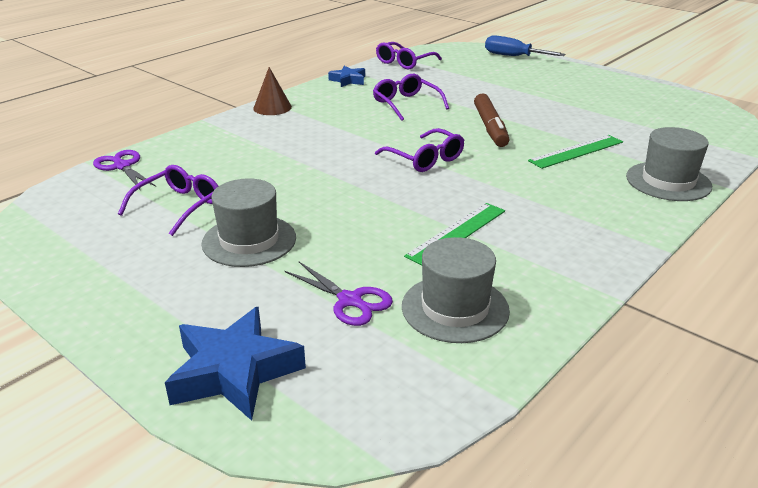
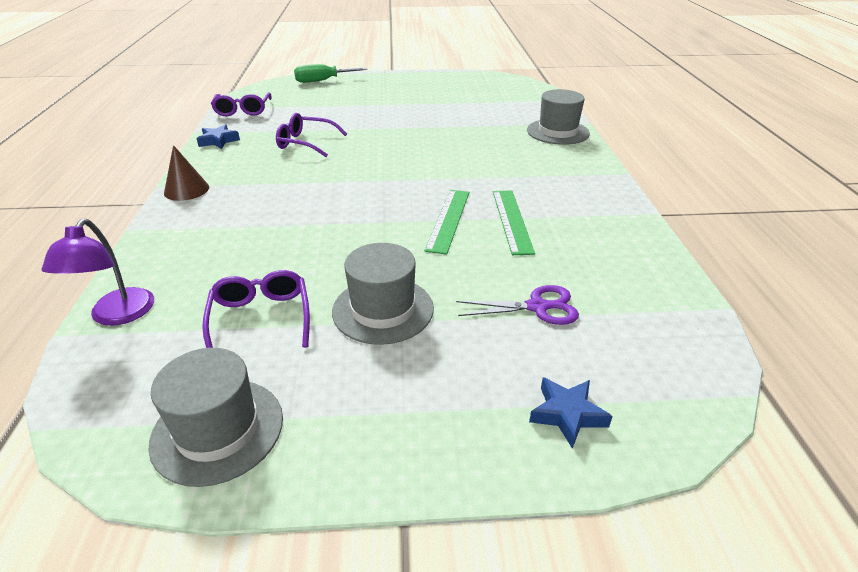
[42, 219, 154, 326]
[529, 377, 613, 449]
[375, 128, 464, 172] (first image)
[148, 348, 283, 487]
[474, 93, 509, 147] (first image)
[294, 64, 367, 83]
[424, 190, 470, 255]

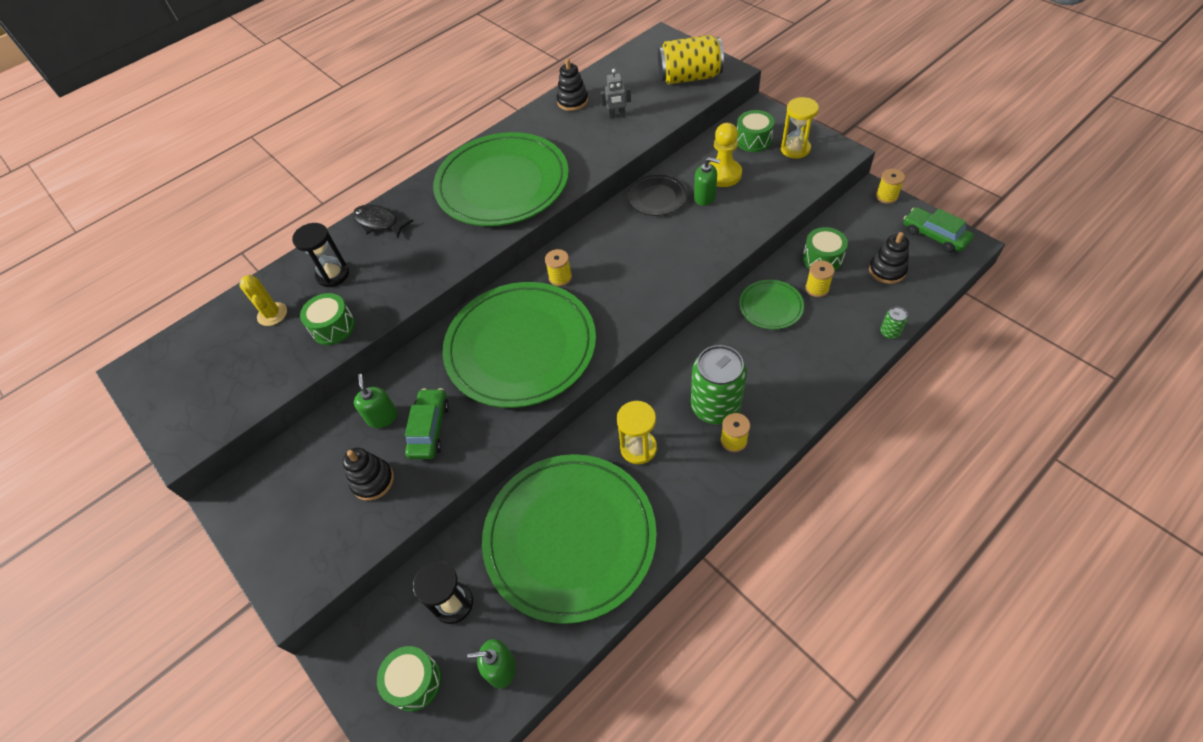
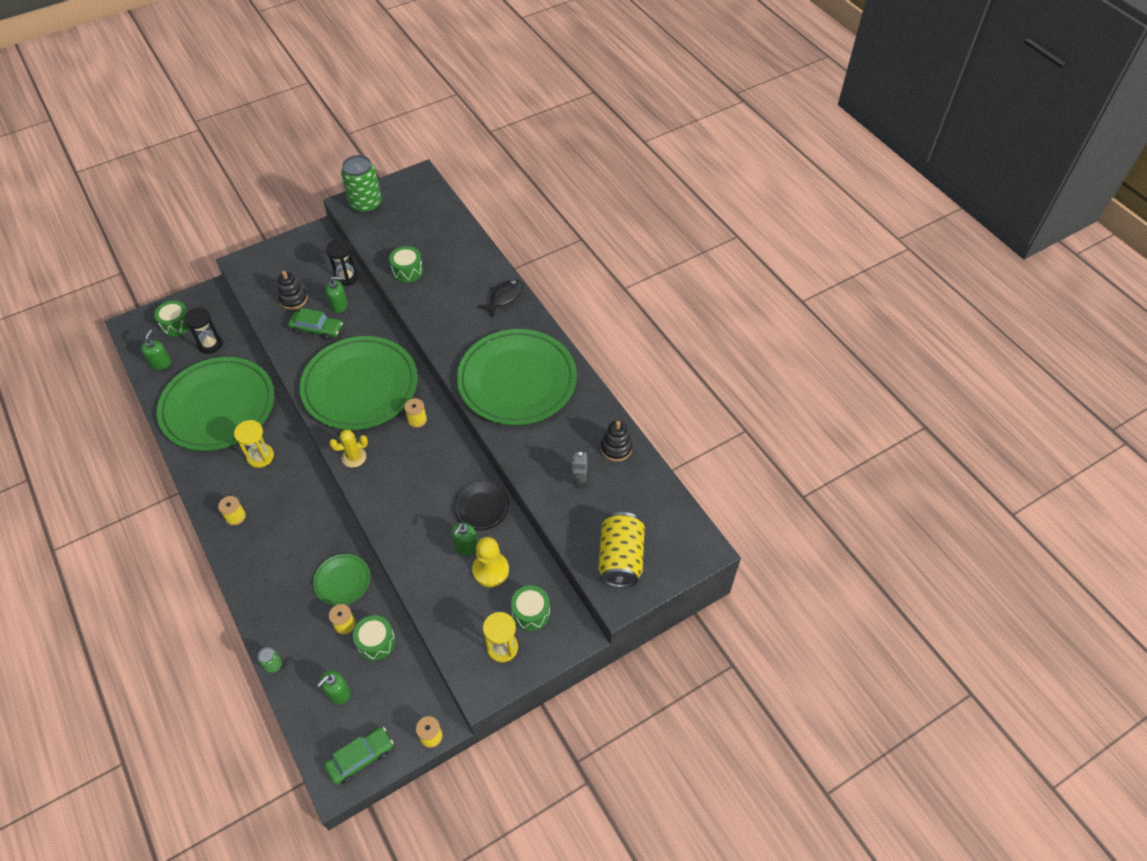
[329, 430, 368, 468]
[326, 239, 359, 286]
[341, 155, 382, 213]
[317, 670, 351, 704]

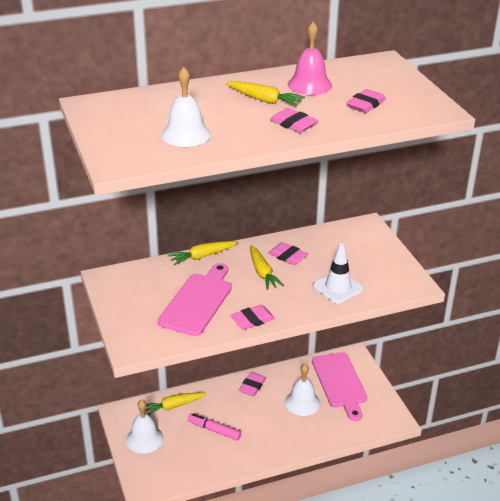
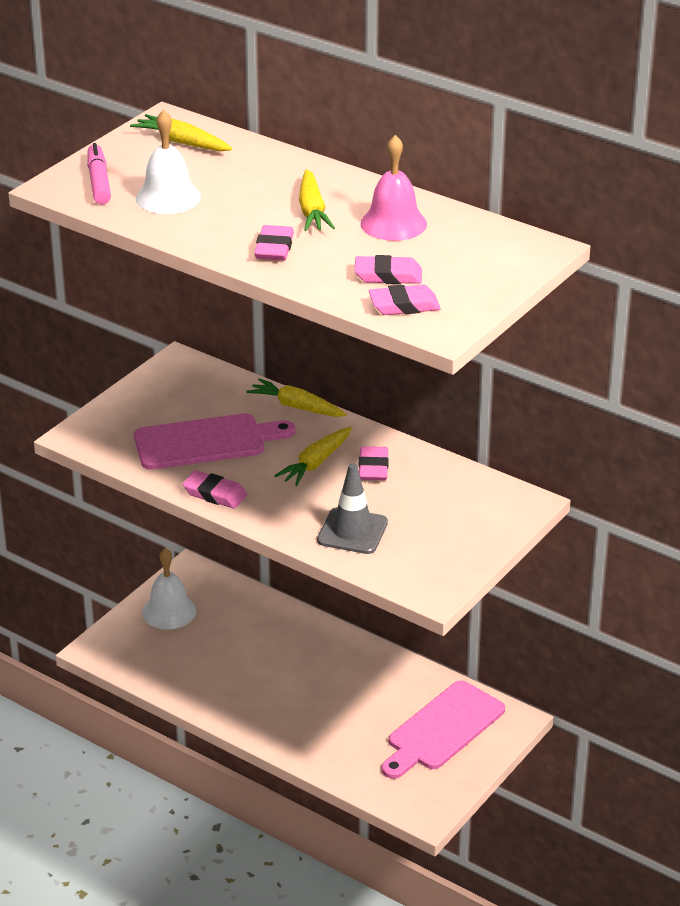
[130, 114, 232, 151]
[87, 143, 111, 204]
[369, 284, 441, 315]
[285, 364, 320, 416] (first image)
[317, 463, 388, 554]

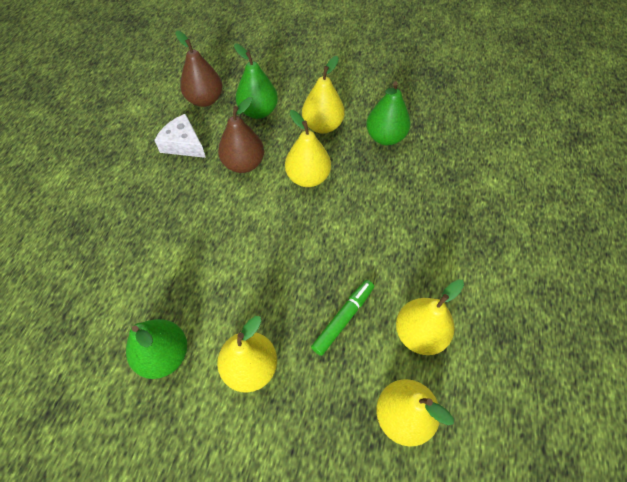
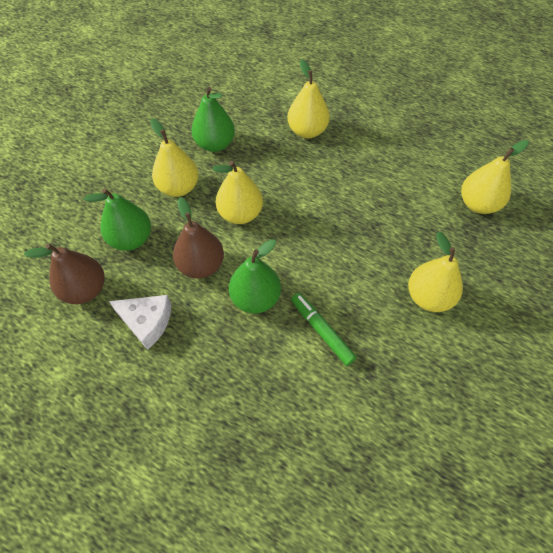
[229, 239, 281, 314]
[109, 295, 171, 350]
[291, 293, 357, 366]
[287, 59, 330, 138]

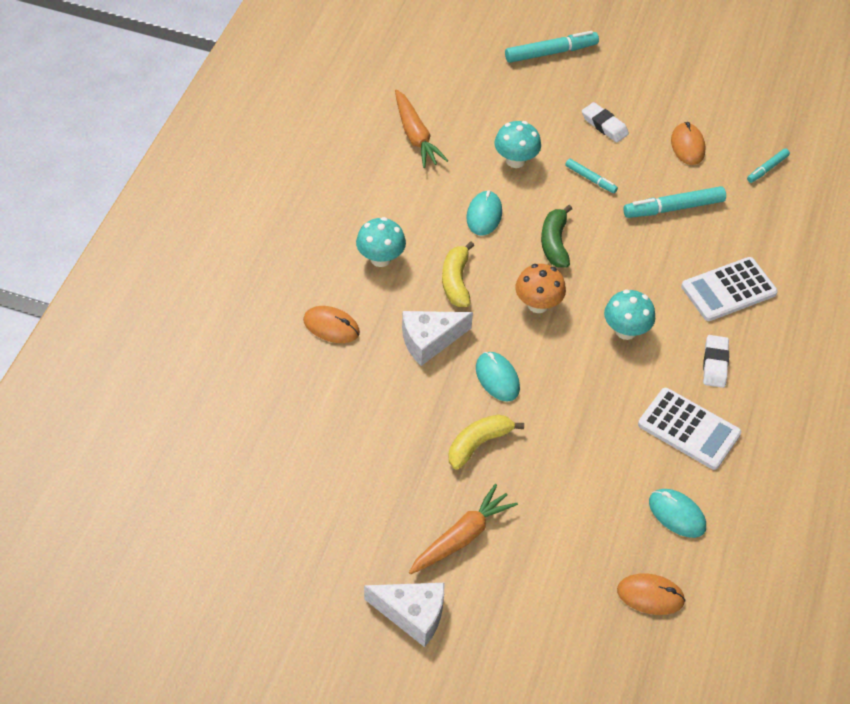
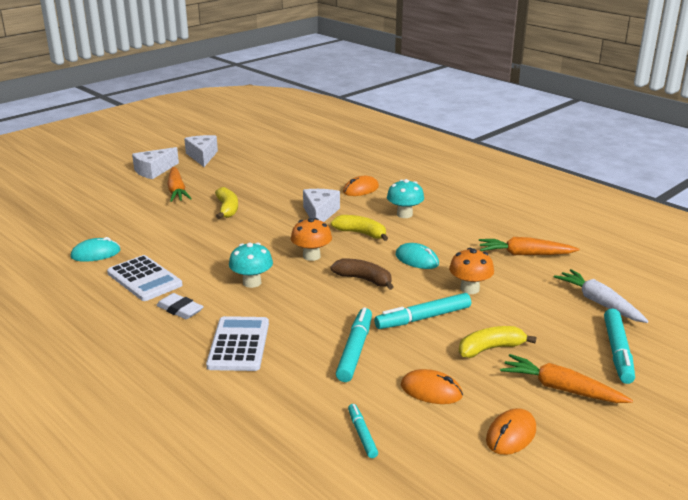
[476, 352, 520, 402] (first image)
[449, 248, 494, 294]
[330, 259, 393, 290]
[374, 293, 471, 329]
[459, 326, 536, 358]
[486, 408, 536, 455]
[107, 255, 182, 301]
[184, 135, 218, 167]
[500, 354, 633, 403]
[554, 269, 649, 323]

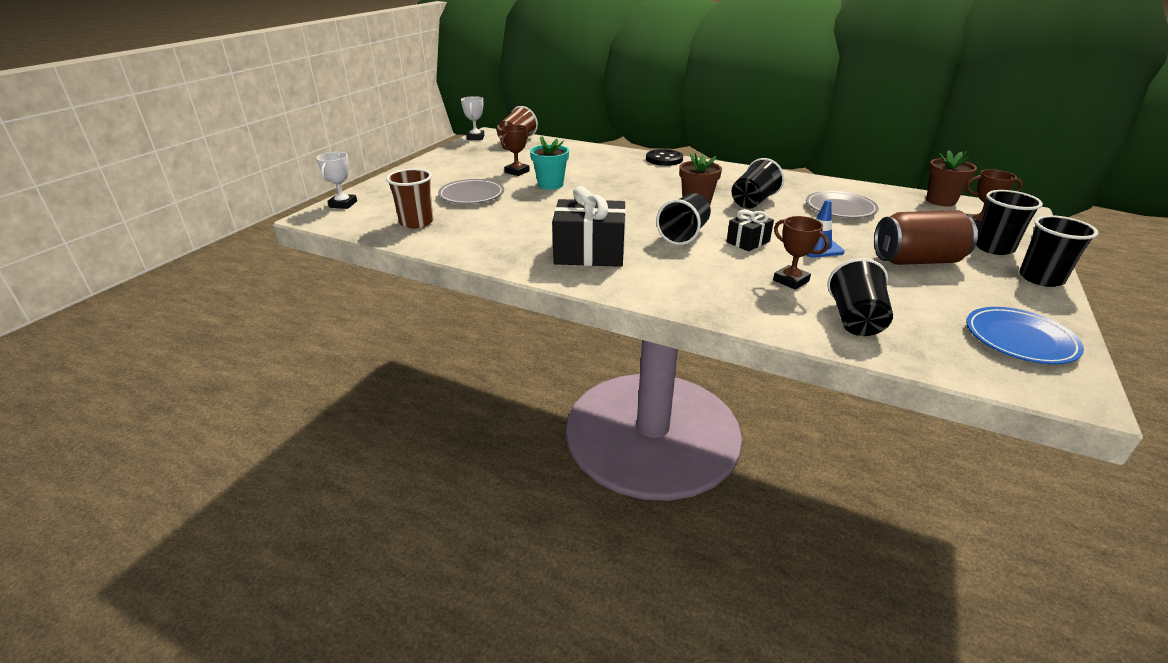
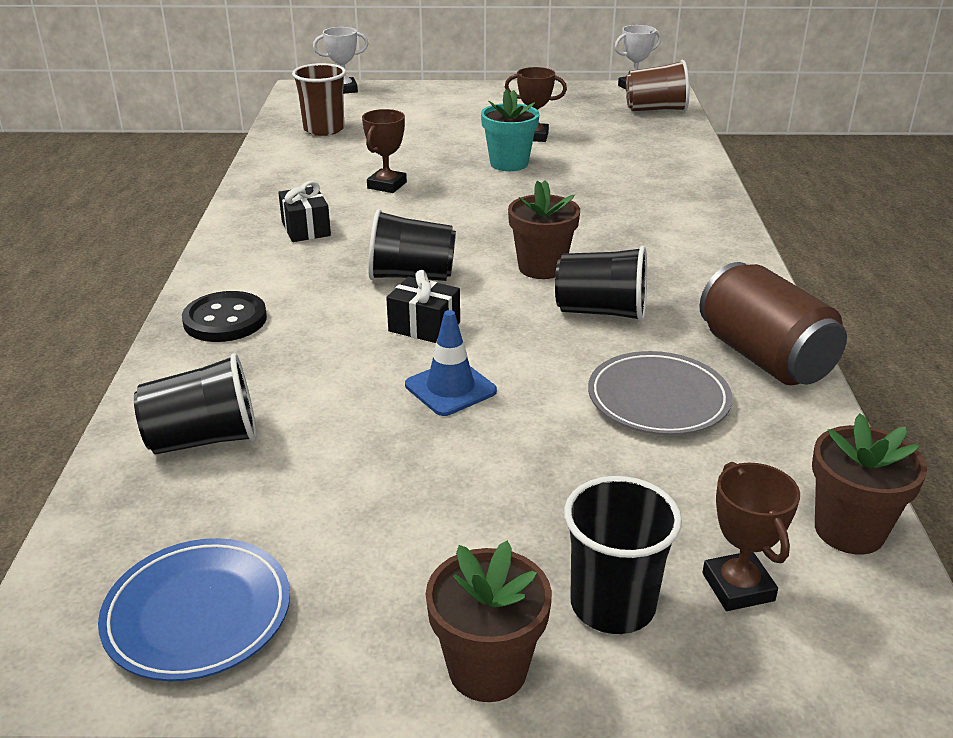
[438, 179, 504, 204] (first image)
[278, 181, 331, 242]
[182, 291, 267, 342]
[362, 109, 407, 193]
[699, 262, 847, 385]
[426, 541, 552, 702]

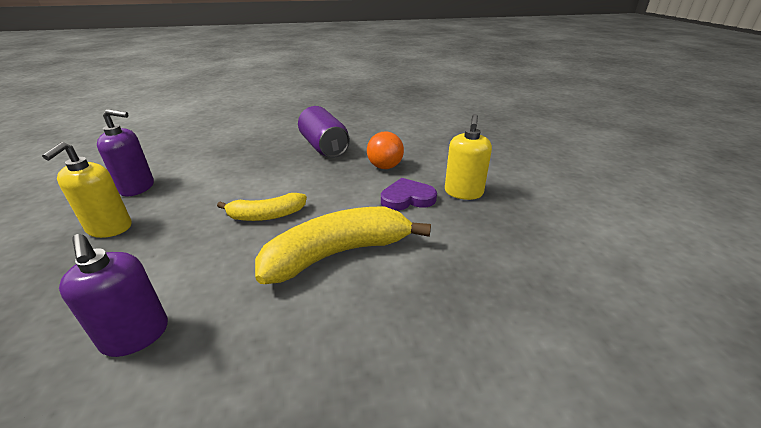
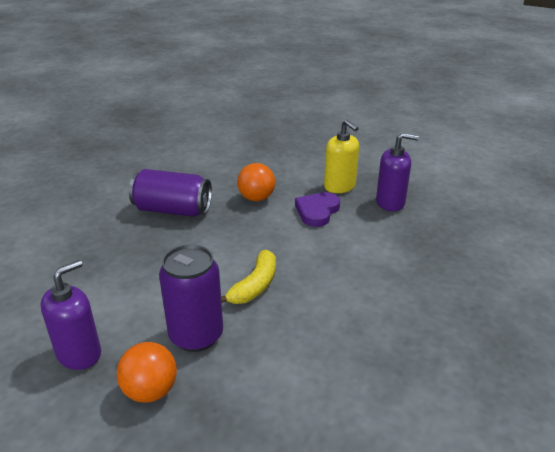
[117, 342, 177, 402]
[376, 133, 419, 211]
[255, 206, 431, 284] (first image)
[159, 244, 223, 352]

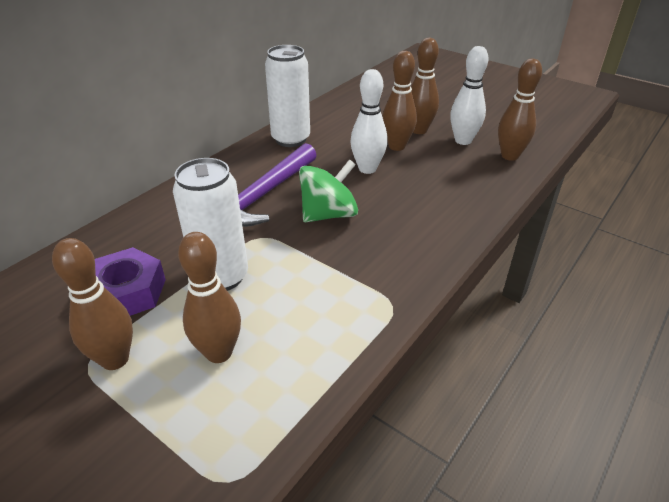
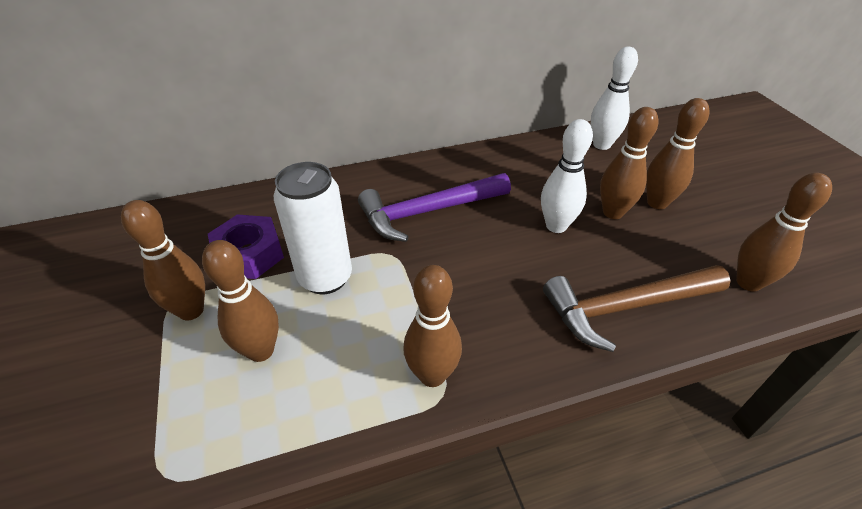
[265, 45, 310, 147] (first image)
[299, 159, 358, 222] (first image)
[591, 47, 638, 150]
[403, 265, 462, 387]
[543, 265, 731, 352]

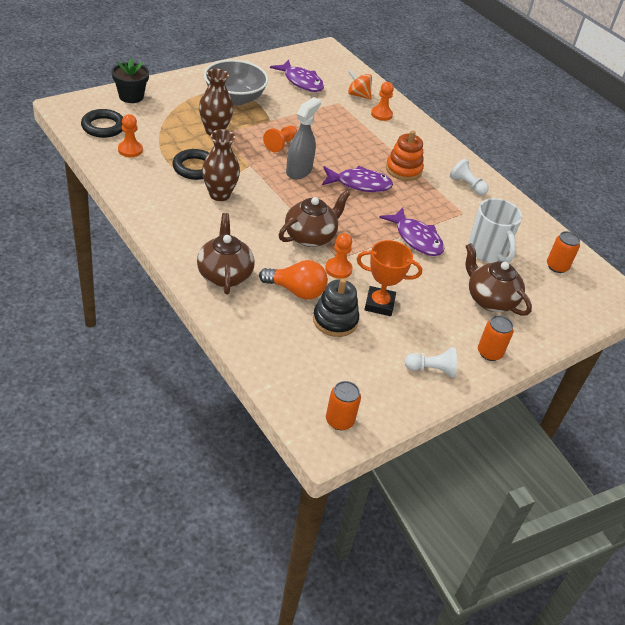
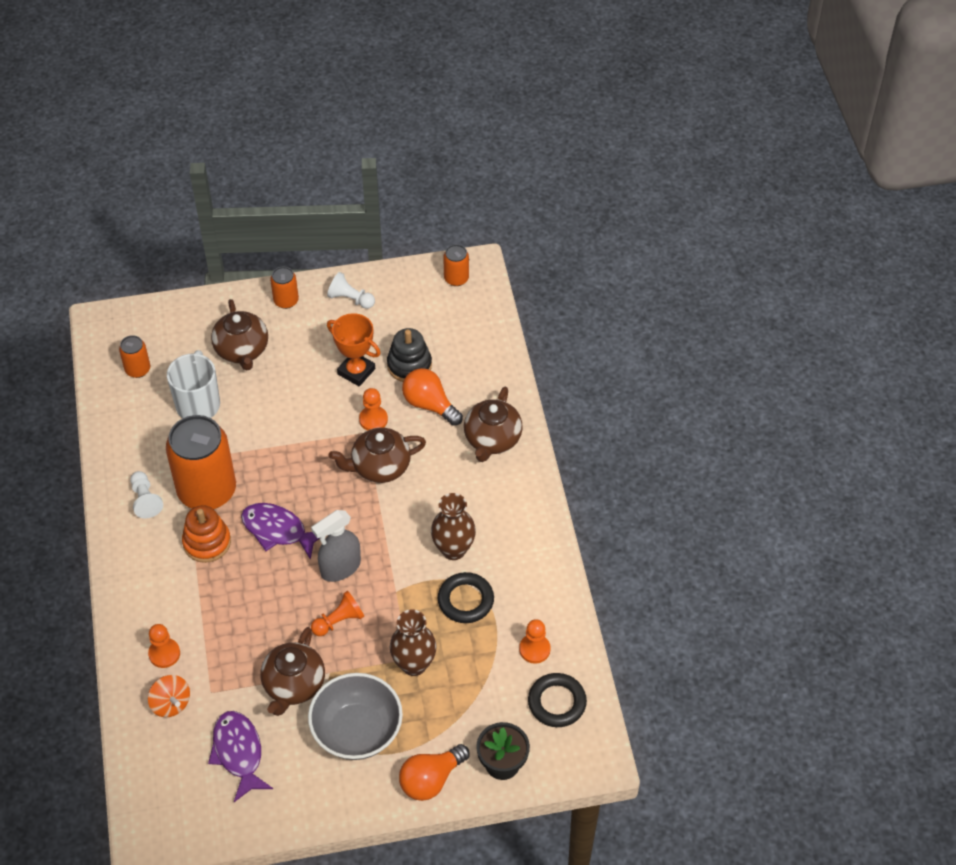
[379, 208, 444, 256] (first image)
[166, 415, 236, 509]
[260, 627, 325, 716]
[399, 744, 470, 801]

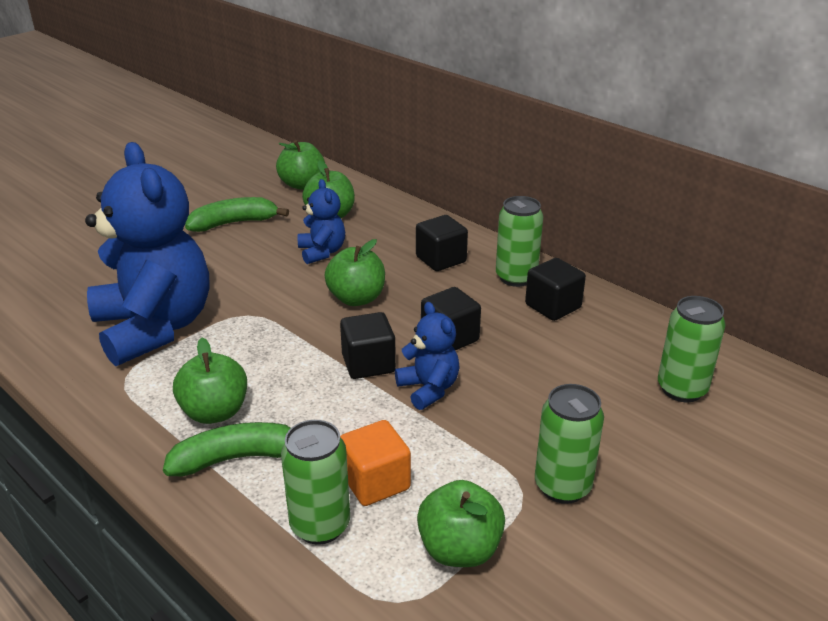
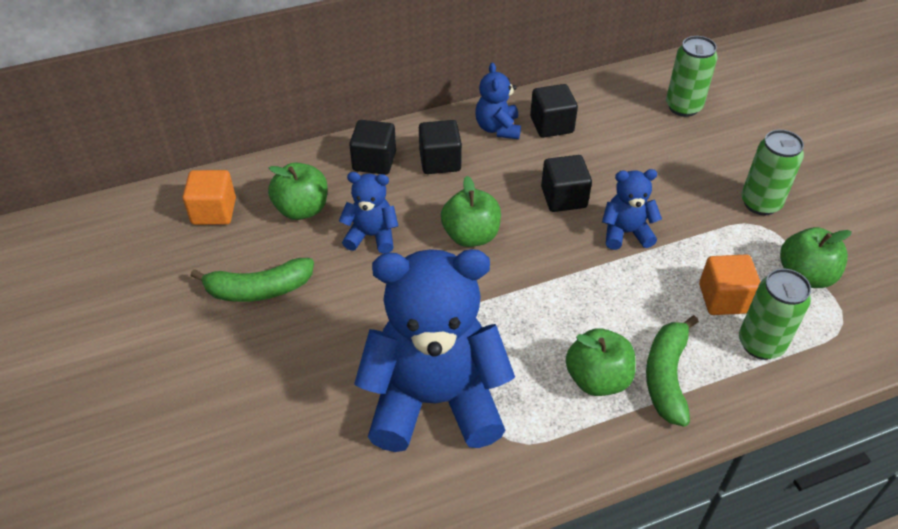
[191, 258, 314, 302]
[183, 170, 236, 225]
[349, 120, 396, 175]
[475, 63, 521, 139]

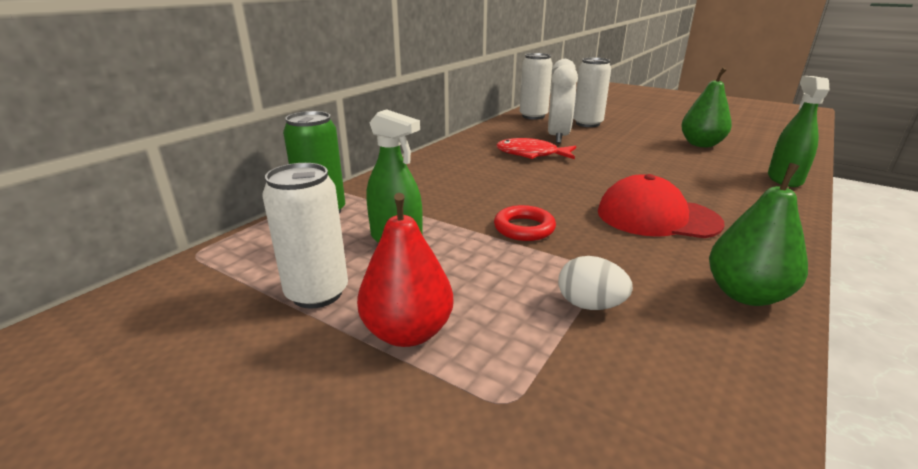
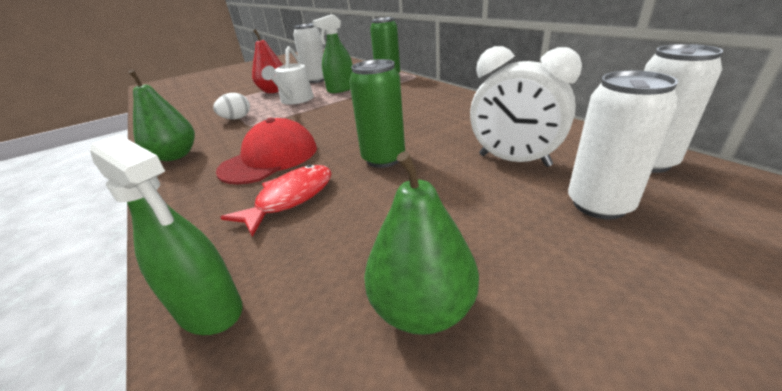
[494, 205, 556, 241] (first image)
[221, 164, 331, 237]
[261, 46, 314, 105]
[349, 59, 405, 168]

